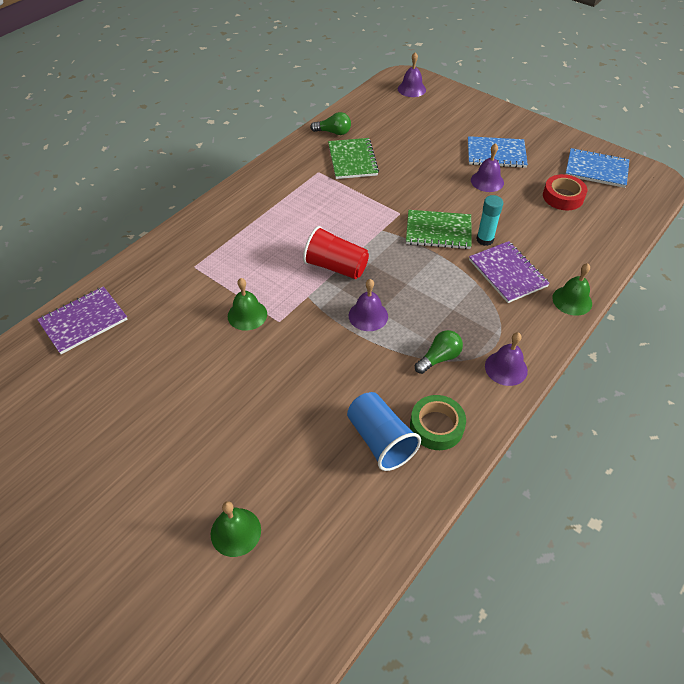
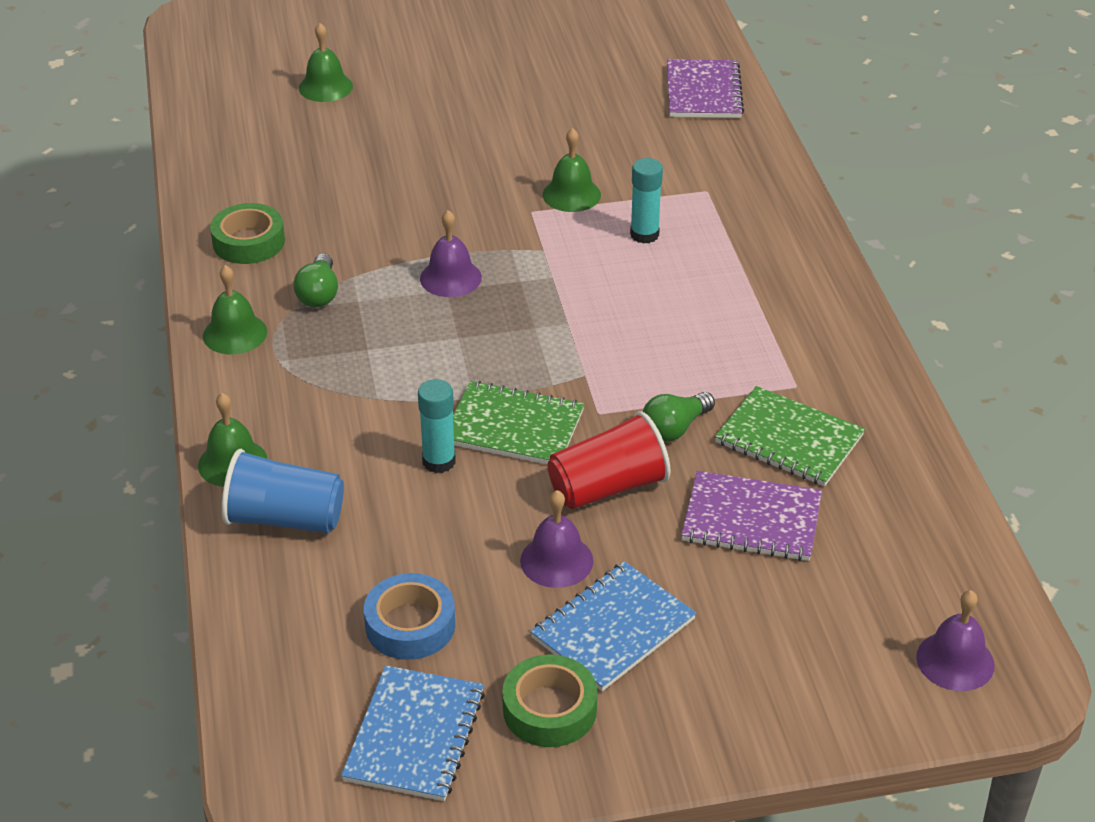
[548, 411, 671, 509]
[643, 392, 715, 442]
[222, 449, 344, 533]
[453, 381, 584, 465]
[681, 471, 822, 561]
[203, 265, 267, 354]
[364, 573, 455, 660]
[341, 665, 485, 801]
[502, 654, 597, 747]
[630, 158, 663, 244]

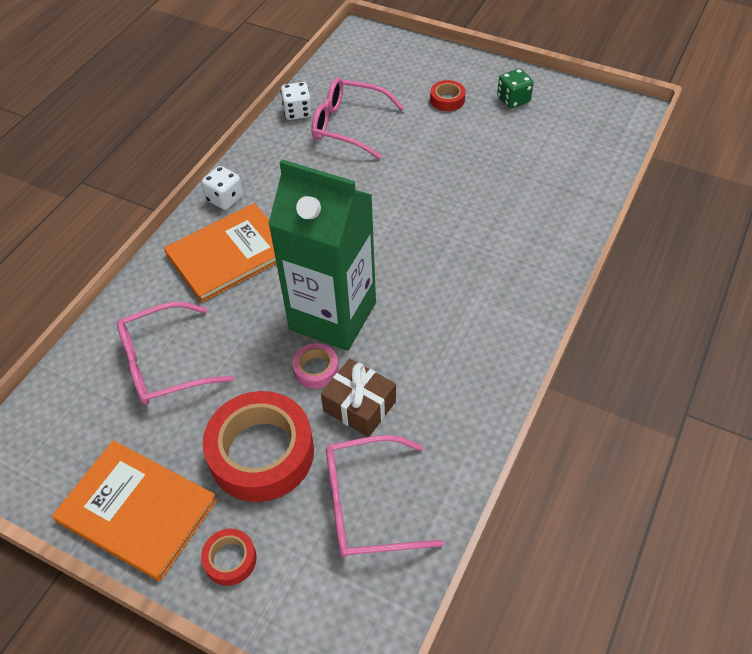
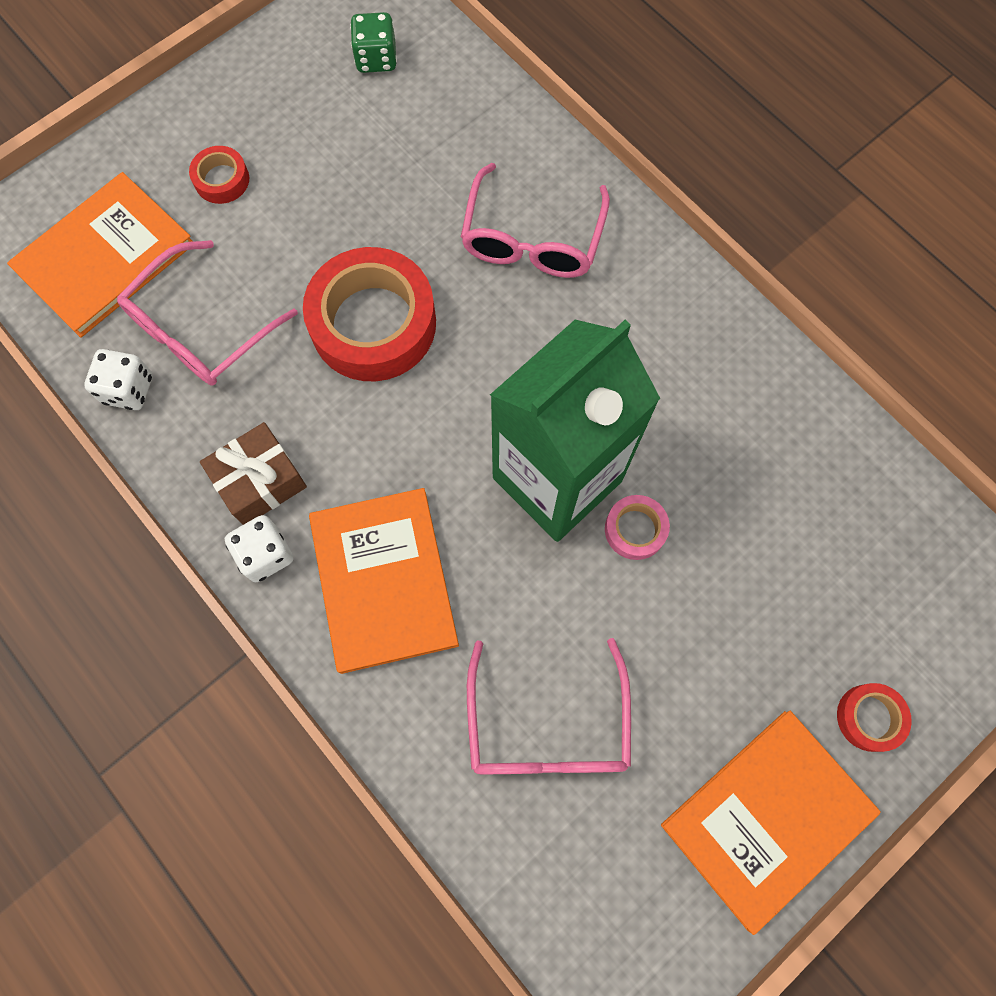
[303, 247, 436, 381]
[200, 422, 307, 525]
[461, 163, 610, 278]
[350, 12, 397, 73]
[7, 172, 192, 338]

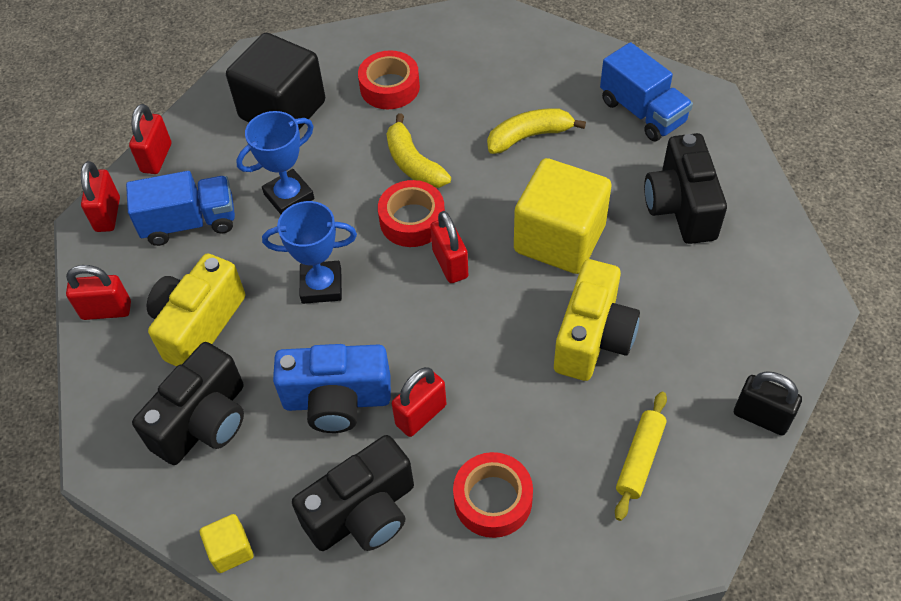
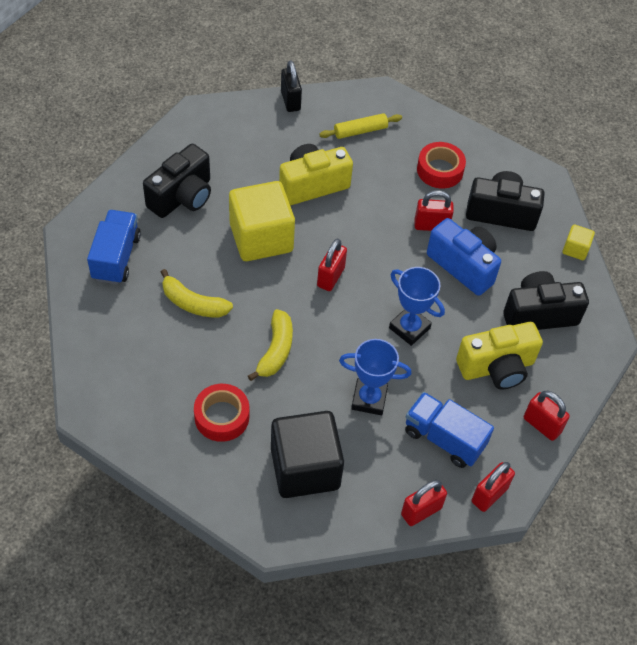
[378, 180, 445, 247] (first image)

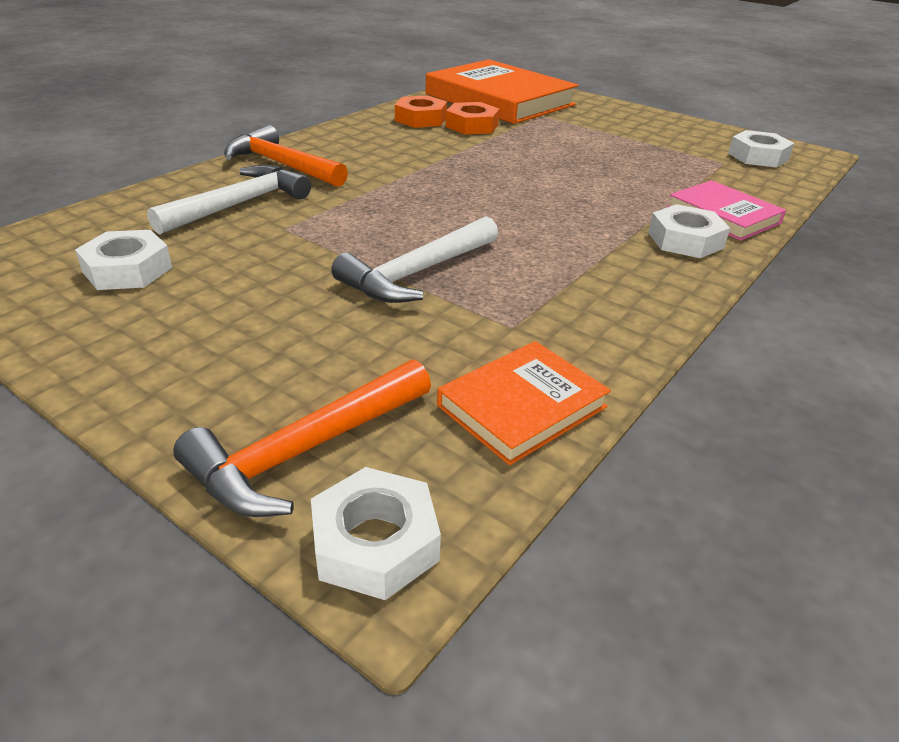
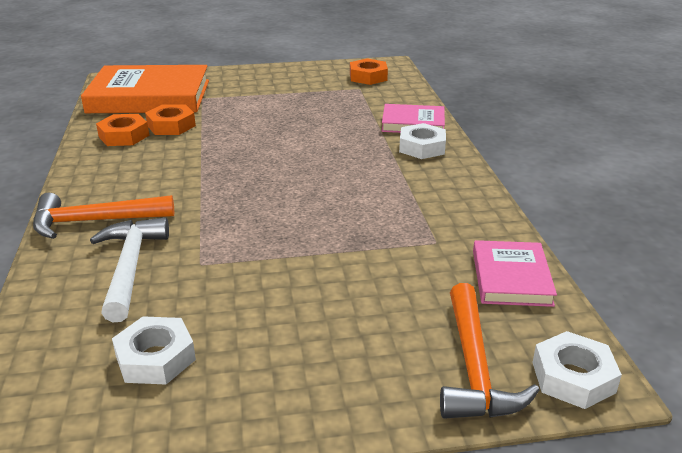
[331, 216, 498, 303] (first image)
[473, 240, 557, 307]
[350, 59, 388, 85]

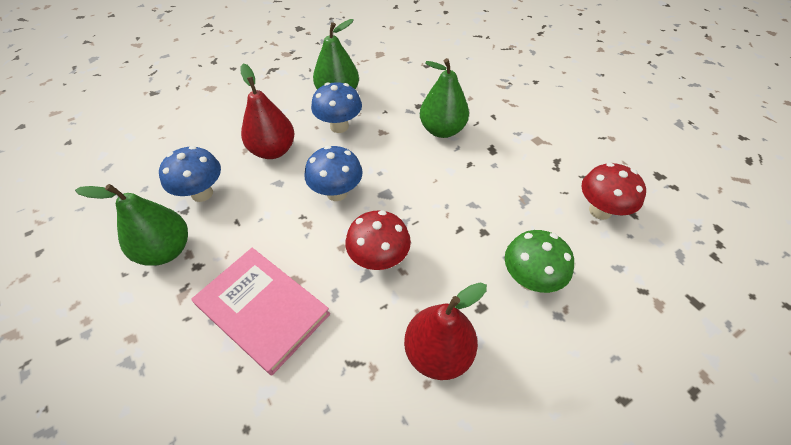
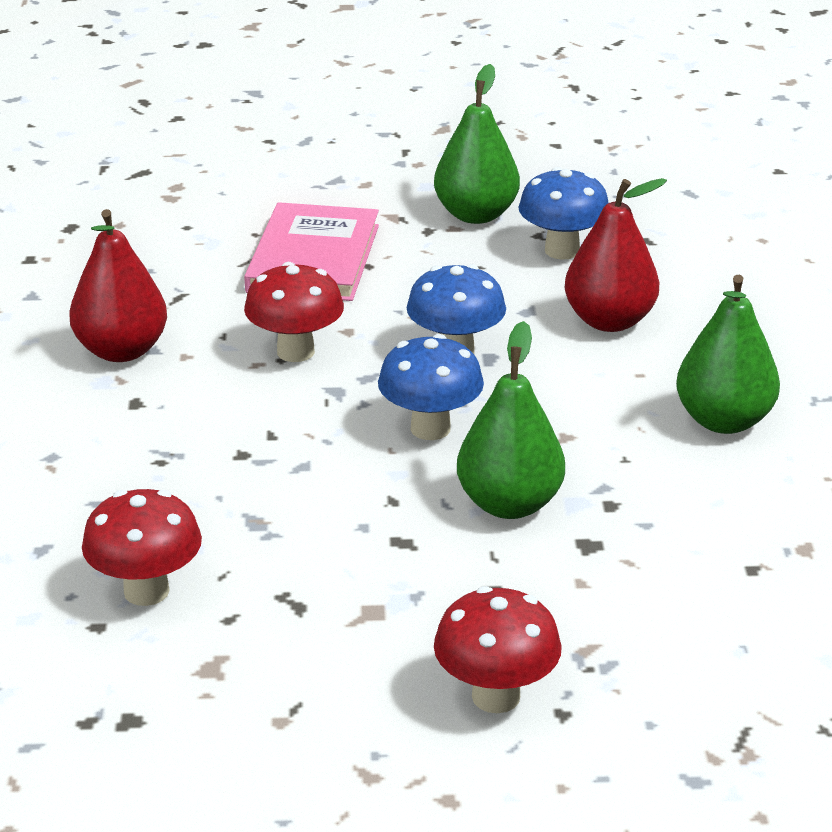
[244, 202, 379, 301]
[378, 334, 484, 440]
[505, 230, 574, 293] (first image)
[434, 586, 562, 713]

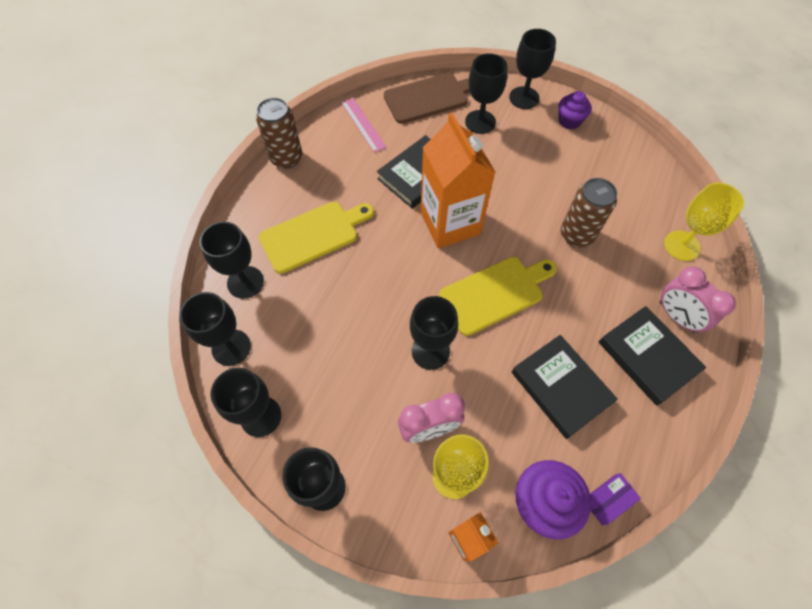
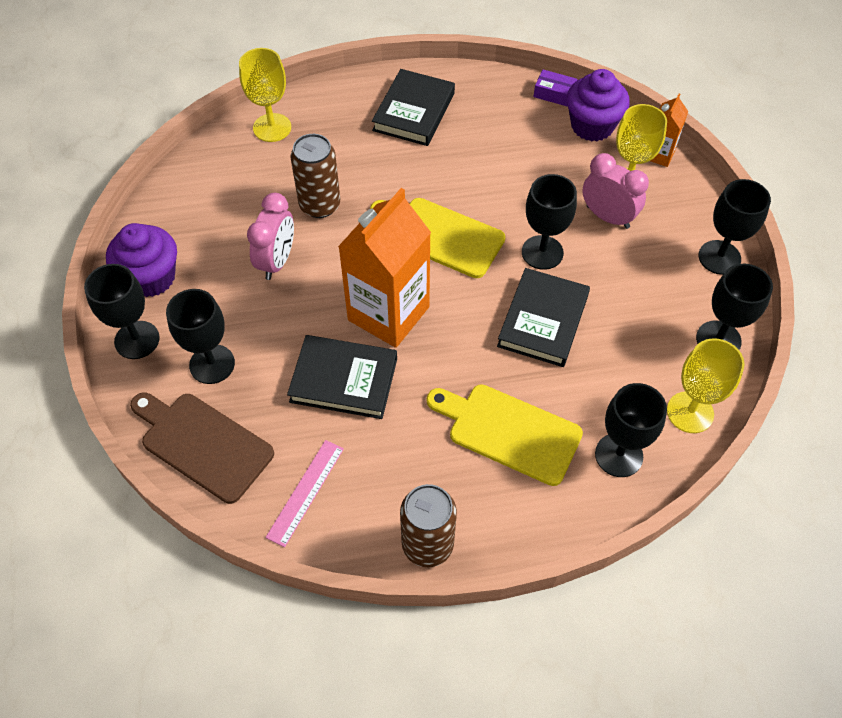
[667, 338, 744, 433]
[497, 268, 590, 367]
[106, 223, 177, 297]
[247, 193, 294, 280]

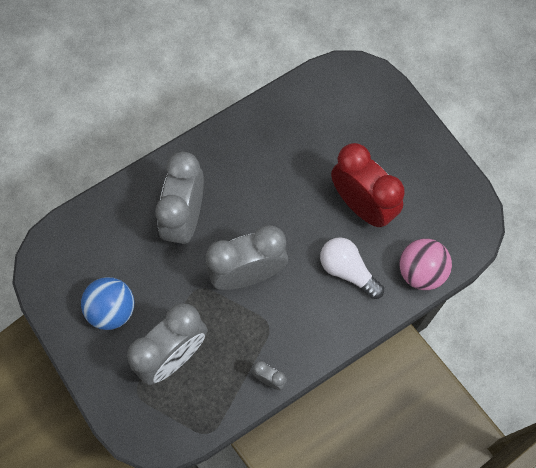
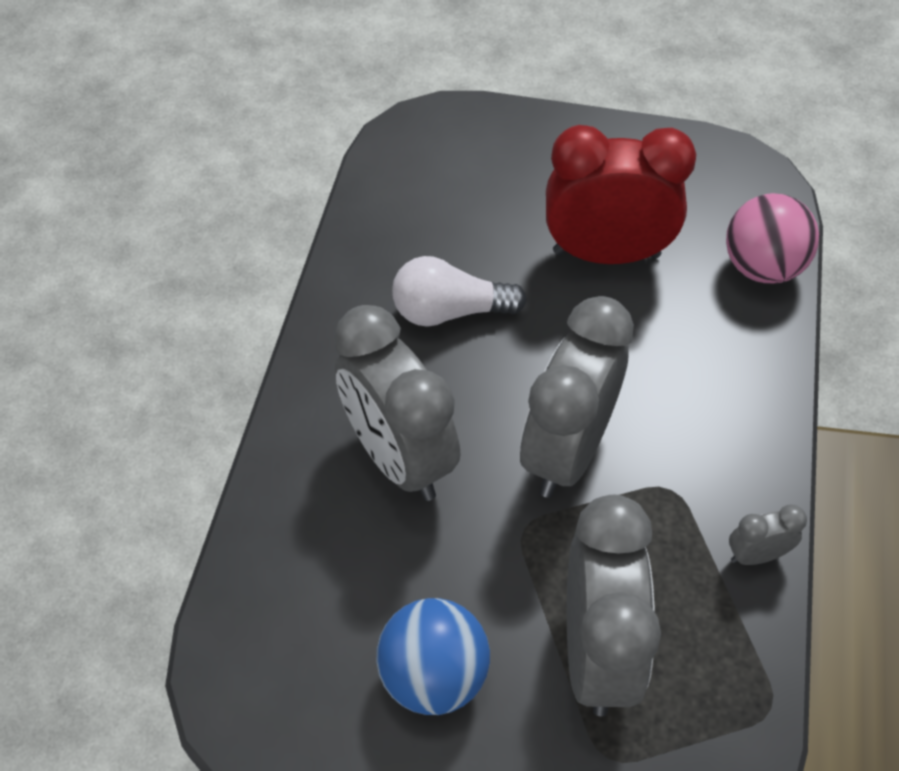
[392, 256, 527, 327]

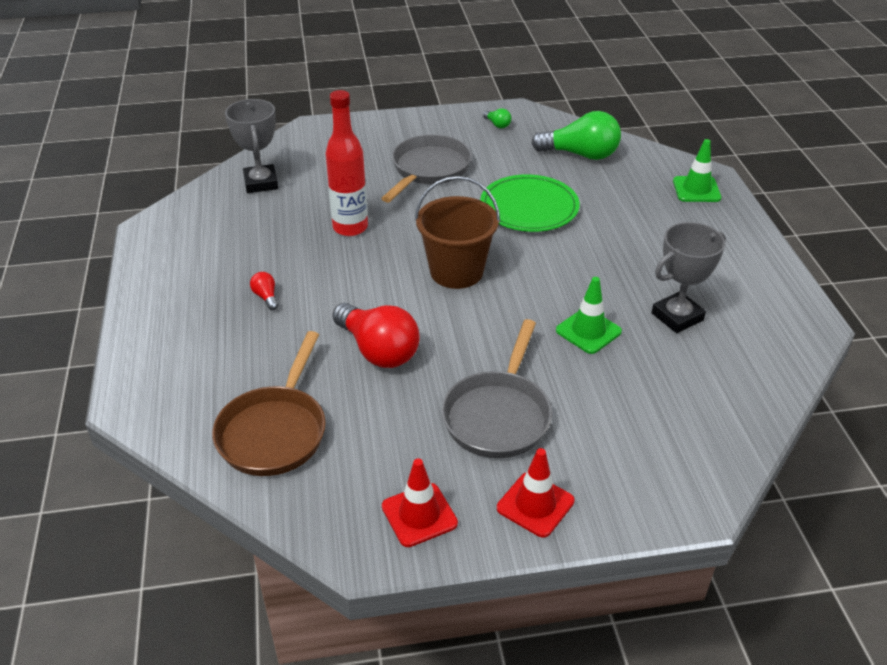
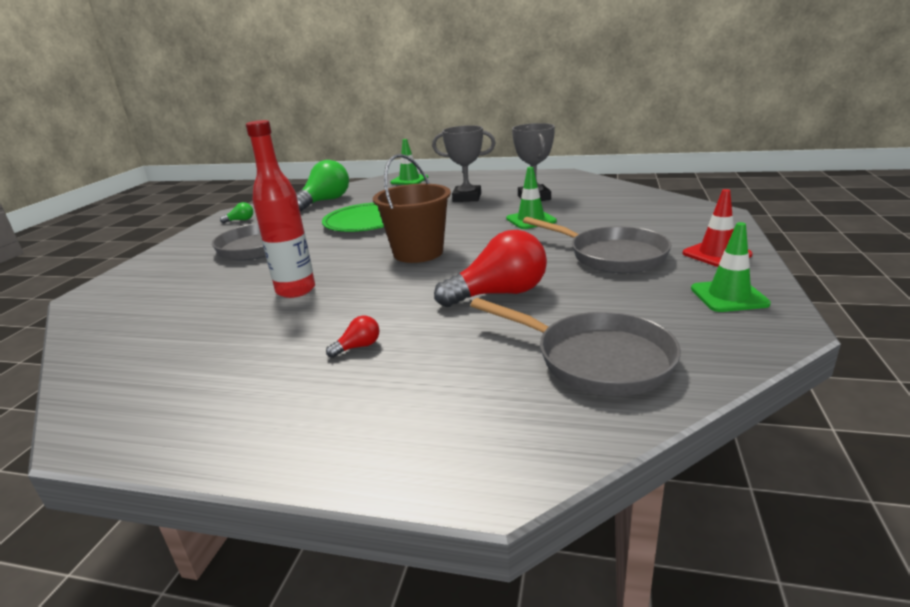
[470, 298, 681, 396]
[432, 125, 496, 202]
[326, 315, 379, 358]
[691, 222, 771, 312]

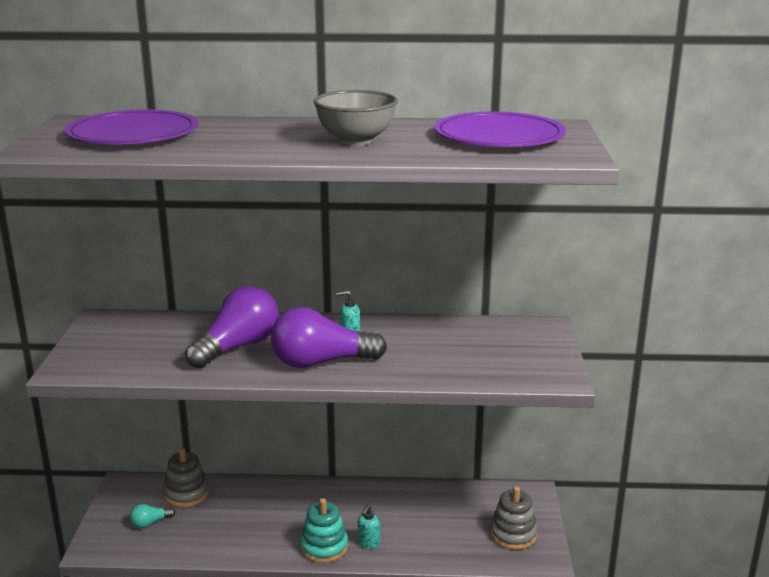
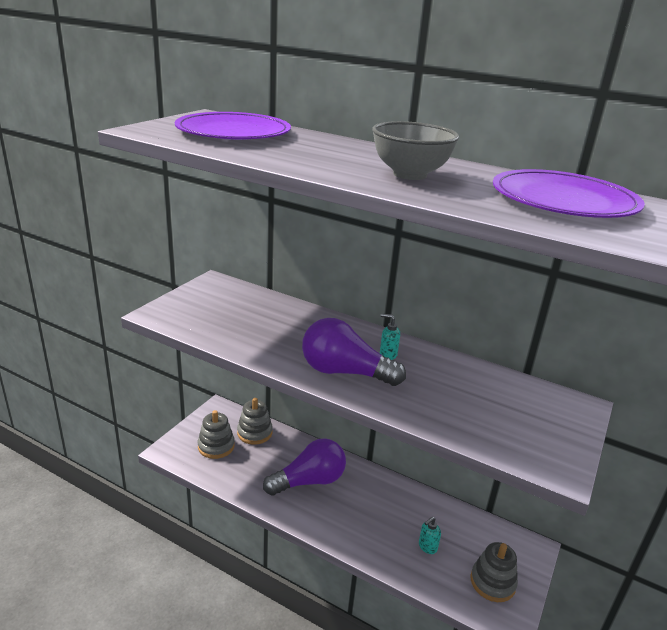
[198, 410, 235, 459]
[263, 438, 346, 496]
[300, 498, 348, 563] (first image)
[419, 517, 441, 554]

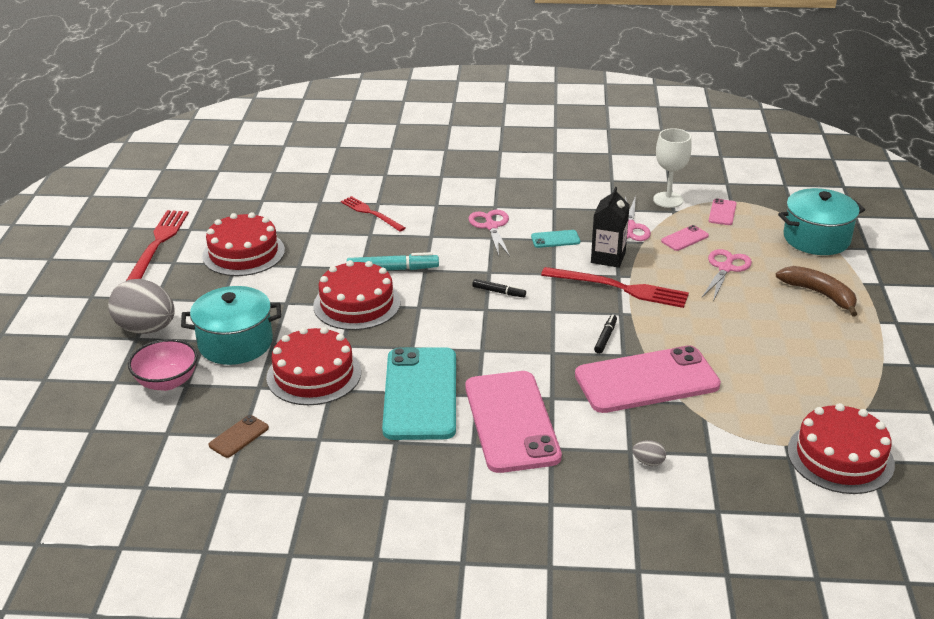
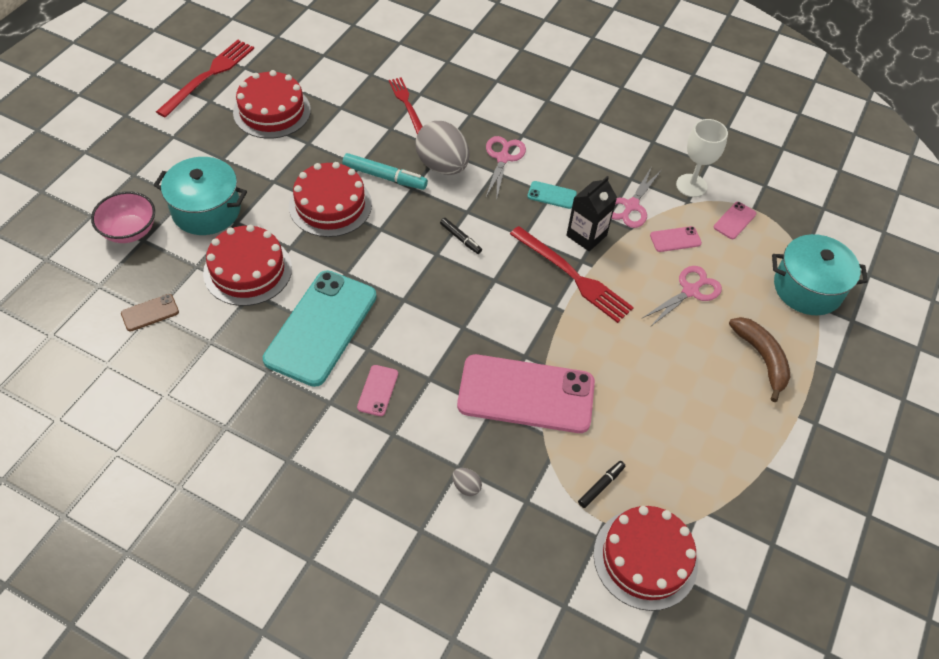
[415, 121, 470, 175]
[357, 365, 398, 416]
[578, 461, 625, 508]

